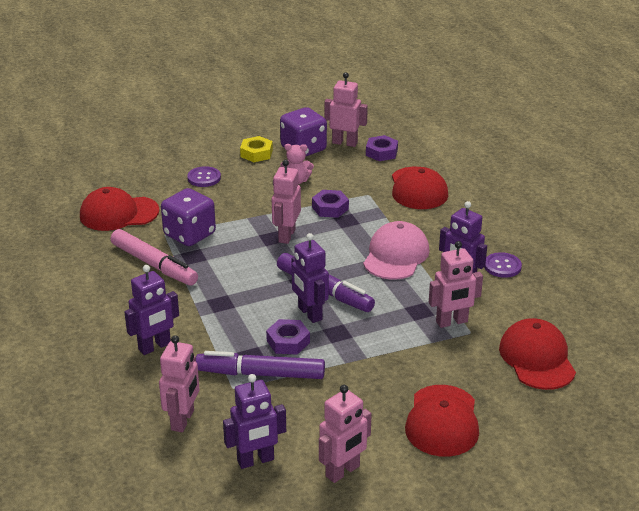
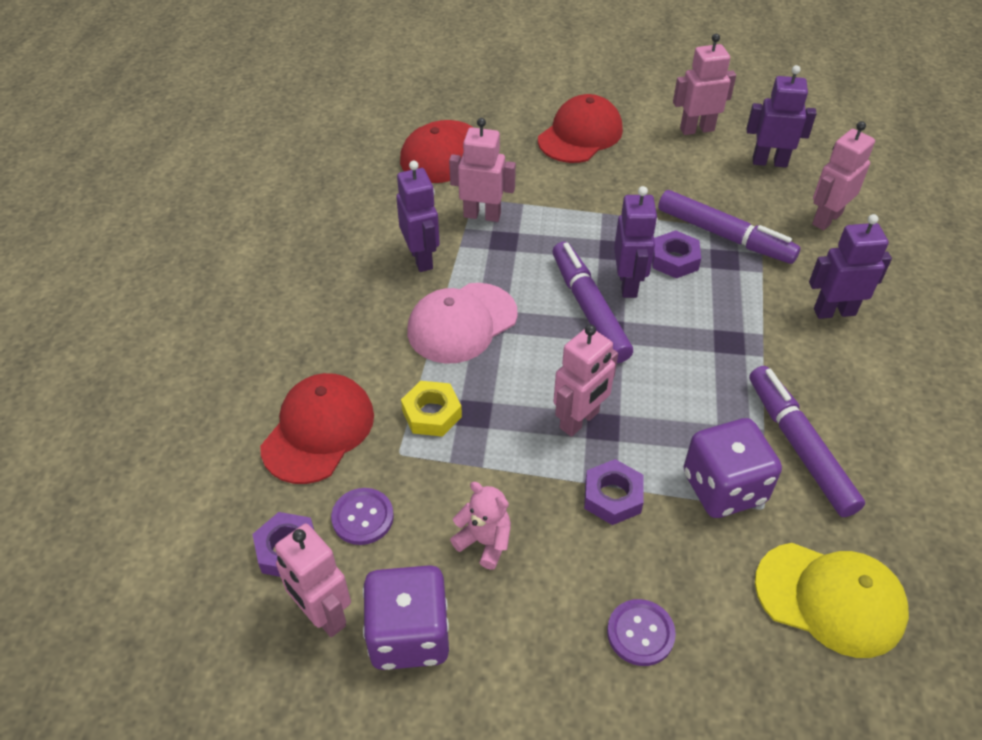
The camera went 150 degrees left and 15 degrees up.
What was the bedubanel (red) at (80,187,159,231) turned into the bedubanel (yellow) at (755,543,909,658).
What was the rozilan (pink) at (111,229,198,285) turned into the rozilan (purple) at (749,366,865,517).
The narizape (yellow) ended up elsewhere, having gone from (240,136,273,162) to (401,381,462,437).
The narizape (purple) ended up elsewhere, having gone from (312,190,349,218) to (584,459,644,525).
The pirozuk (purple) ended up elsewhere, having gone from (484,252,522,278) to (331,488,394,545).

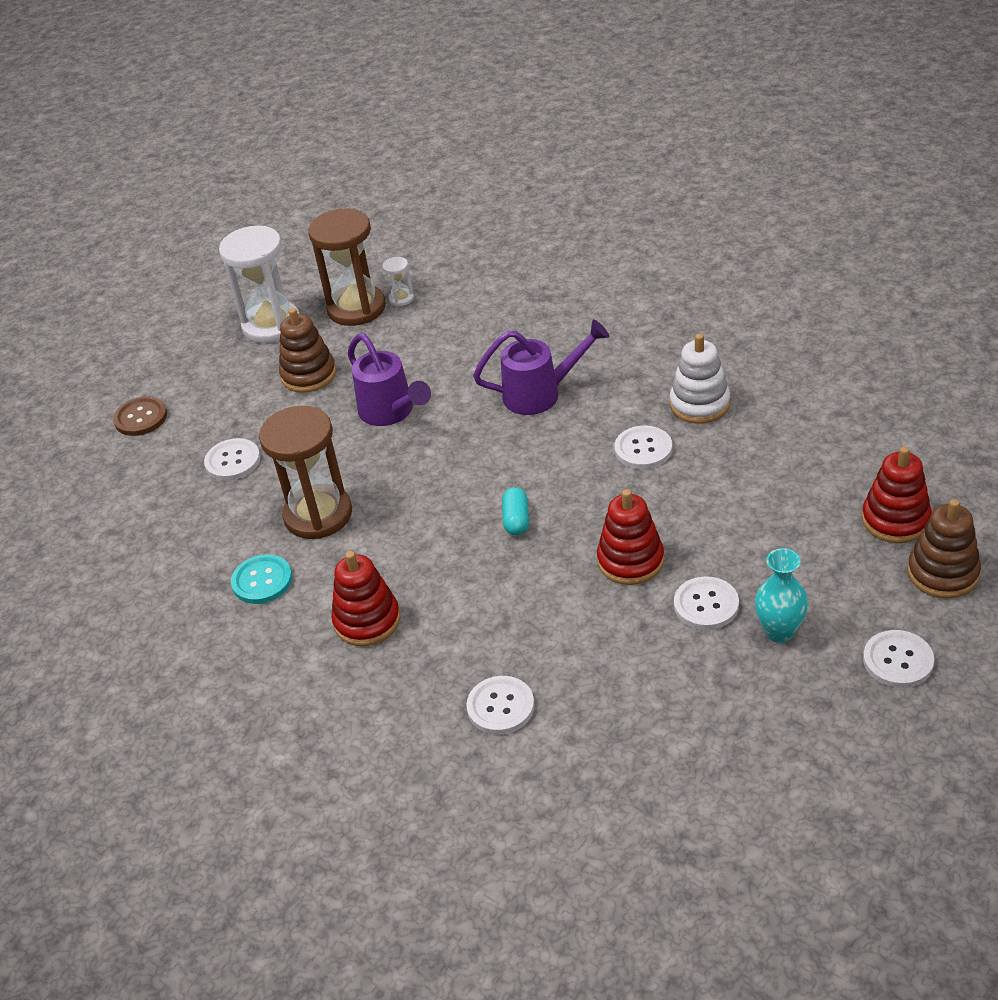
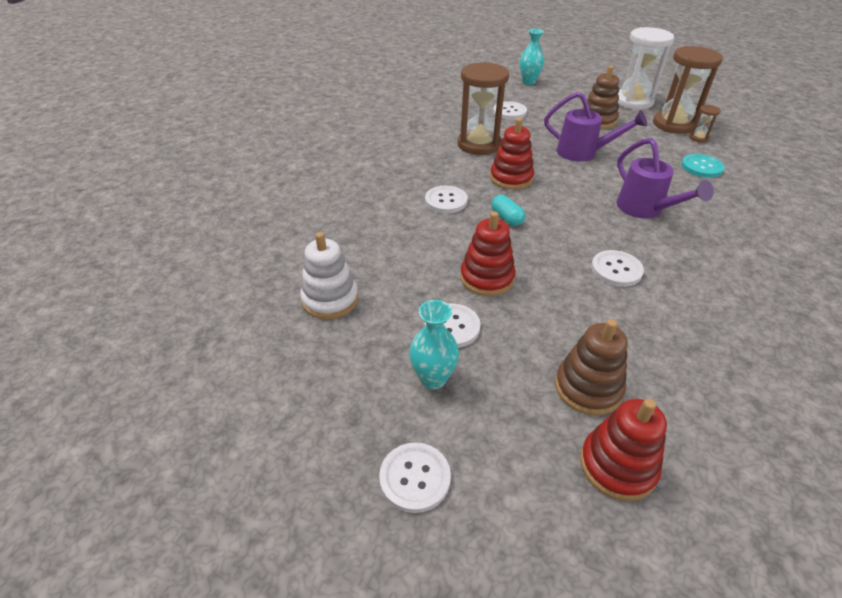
The camera went 70 degrees right and 0 degrees up.
Where the pirozuk (brown) stood at (113,396,167,436), the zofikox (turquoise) came to stand at (520,29,544,85).
The pirozuk (turquoise) ended up elsewhere, having gone from (231,554,292,604) to (681,154,725,178).
The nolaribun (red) ended up elsewhere, having gone from (331,551,400,646) to (490,118,534,190).
The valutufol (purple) at (348,333,431,426) ended up facing another way, 105 degrees counterclockwise from before.
What was the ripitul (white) at (382,257,414,306) turned into the ripitul (brown) at (689,105,721,143).
The pirozuk (white) ended up elsewhere, having gone from (466,676,534,735) to (425,186,468,213).
The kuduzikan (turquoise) at (502,487,529,535) ended up facing another way, 75 degrees clockwise from before.
The nolaribun (white) ended up elsewhere, having gone from (670,333,730,424) to (300,232,359,319).
The nolaribun (brown) ended up elsewhere, having gone from (908,499,981,599) to (555,319,628,415).

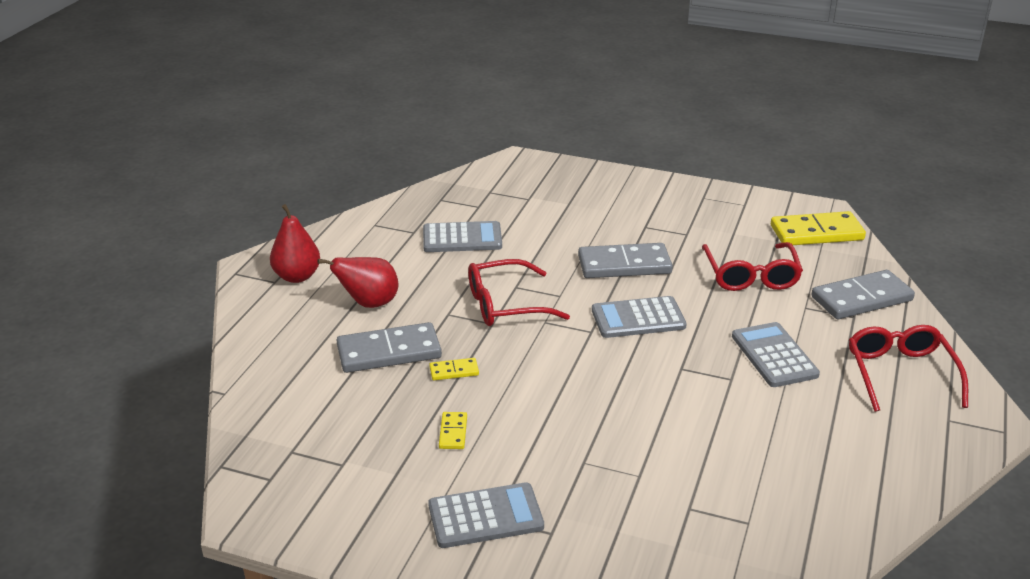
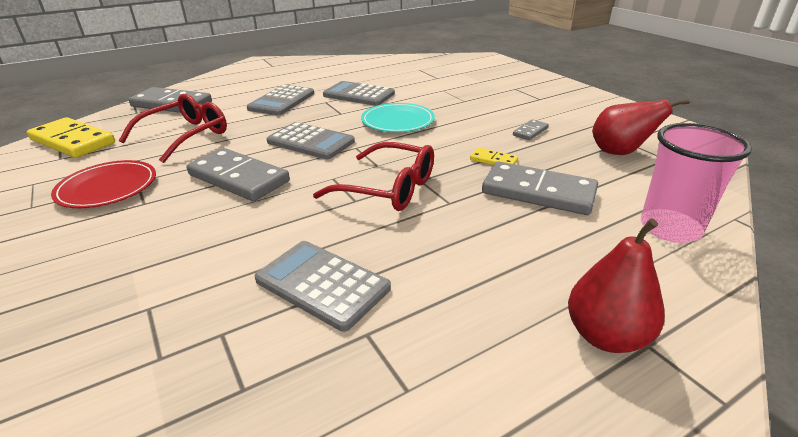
The camera went 140 degrees left and 0 degrees up.
The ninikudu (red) ended up elsewhere, having gone from (318,257,398,308) to (592,99,689,155).
The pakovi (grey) ended up elsewhere, having gone from (428,482,544,548) to (323,81,395,106).
What was the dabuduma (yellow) at (439,412,467,449) turned into the dabuduma (grey) at (513,119,549,140).
The second view lost the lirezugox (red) at (849,325,968,412).
The second view gained the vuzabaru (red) at (51,160,156,208).
The second view gained the vuzabaru (turquoise) at (361,103,435,132).
The second view gained the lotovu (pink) at (641,123,752,243).

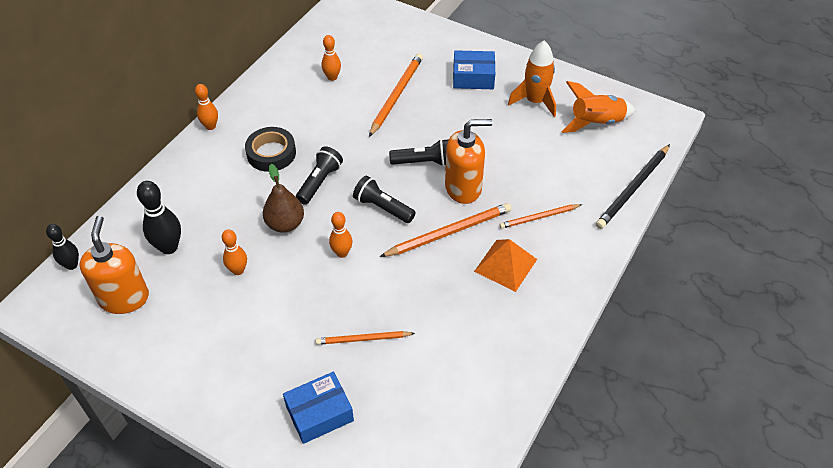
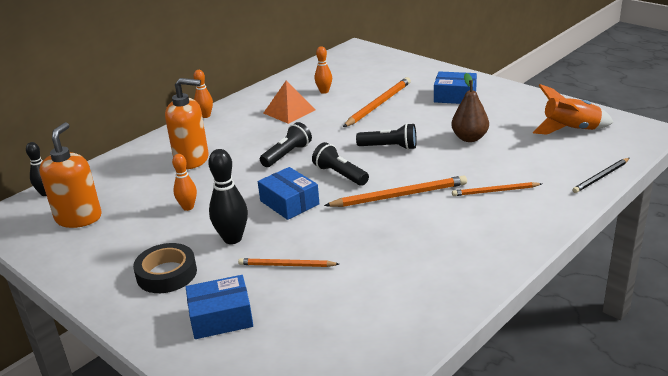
The camera went 15 degrees right and 20 degrees down.
The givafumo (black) ended up elsewhere, having gone from (137,181,181,254) to (208,149,248,244).
The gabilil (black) ended up elsewhere, having gone from (245,127,296,172) to (133,243,197,293).
The ninikudu (brown) ended up elsewhere, having gone from (263,164,304,233) to (451,73,489,142).
Where the givafumo (orange) stood at (329,212,353,258), the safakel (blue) came to stand at (258,167,319,220).
The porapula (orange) ended up elsewhere, having gone from (445,119,492,204) to (165,78,209,169).
The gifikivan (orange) ended up elsewhere, having gone from (474,239,537,292) to (264,81,315,124).
The second view lost the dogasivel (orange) at (508,41,556,117).
The size of the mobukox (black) at (596,144,670,229) changed by a factor of 0.62.

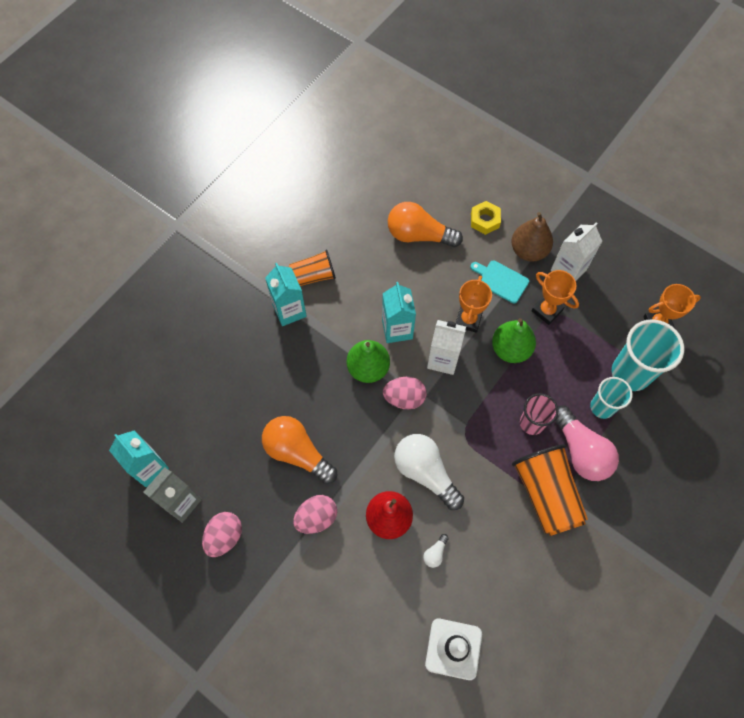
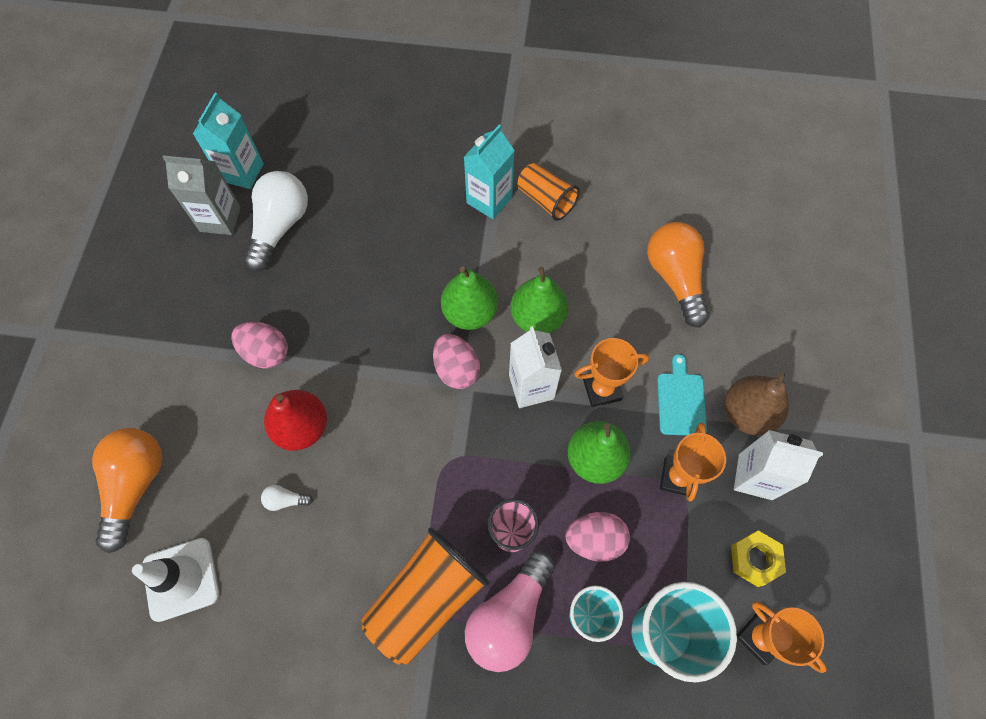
The camera went 60 degrees right and 0 degrees up.
The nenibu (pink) ended up elsewhere, having gone from (202,512,242,557) to (566,512,630,562).
The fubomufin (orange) ended up elsewhere, having gone from (262,416,337,484) to (92,428,163,553).
Where the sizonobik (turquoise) stood at (382,282,416,343), the ninikudu (green) came to stand at (511,267,568,333).
The fubomufin (white) ended up elsewhere, having gone from (394,434,464,510) to (243,171,308,272).
The narizape (yellow) ended up elsewhere, having gone from (471,201,501,235) to (731,530,786,587).

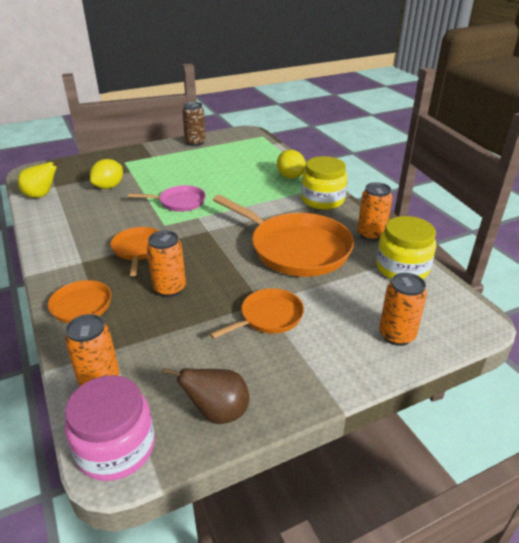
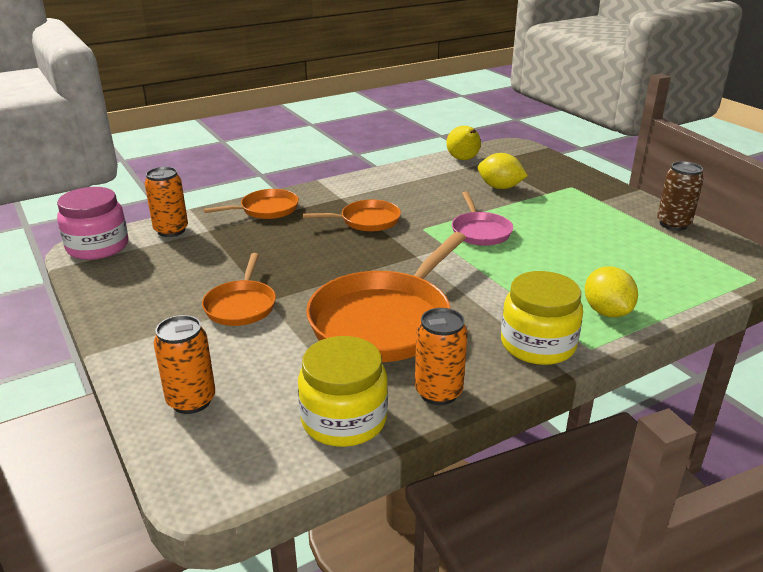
The camera went 85 degrees right and 5 degrees down.
The second view lost the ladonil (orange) at (147,231,186,297).
The second view lost the ninikudu (brown) at (163,368,249,424).
The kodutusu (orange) at (210,288,304,339) ended up facing another way, 45 degrees clockwise from before.
The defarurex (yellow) at (277,150,306,179) ended up facing another way, 75 degrees counterclockwise from before.

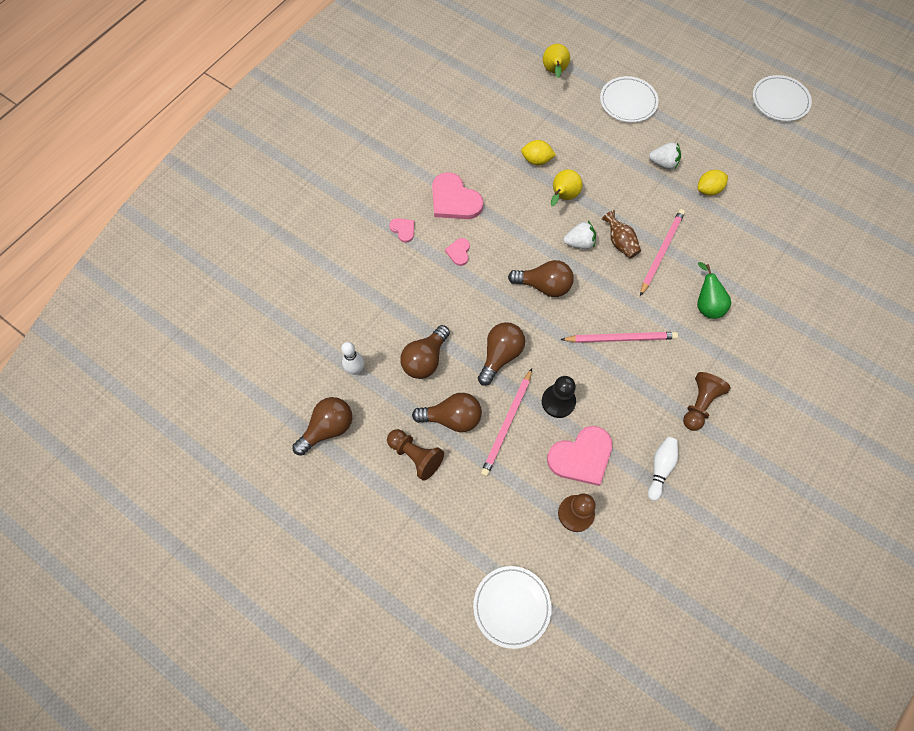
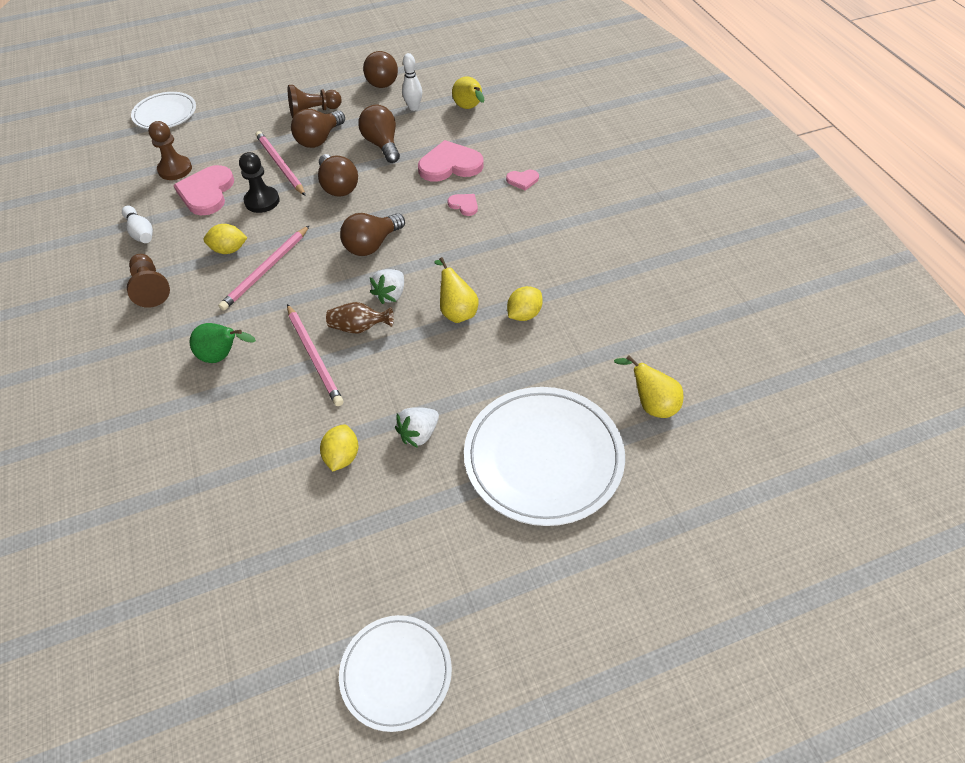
The camera went 125 degrees right and 15 degrees down.
The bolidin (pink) ended up elsewhere, having gone from (432,172,484,219) to (418,140,484,182).
The size of the vuzabaru (white) at (600,76,659,122) changed by a factor of 1.69.
The second view gained the defarurex (yellow) at (204,224,247,254).
The second view gained the ninikudu (yellow) at (452,76,485,109).

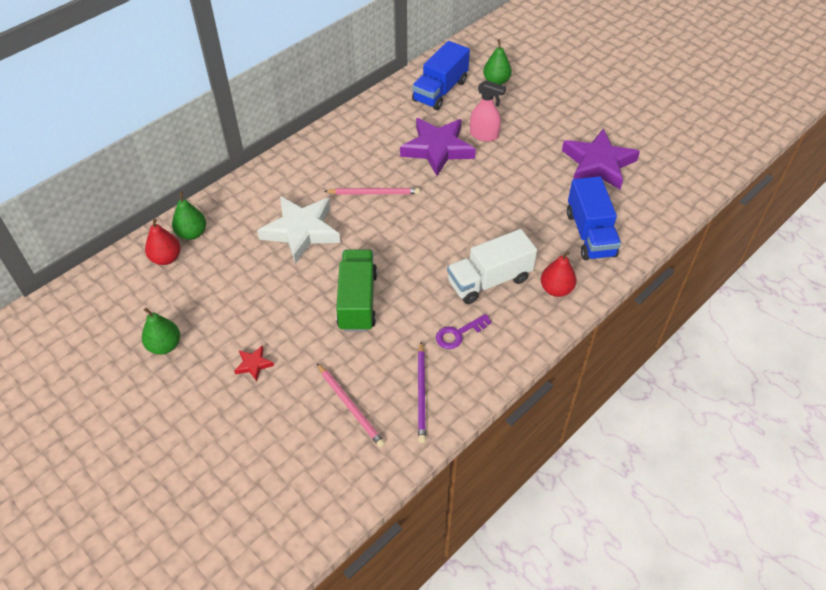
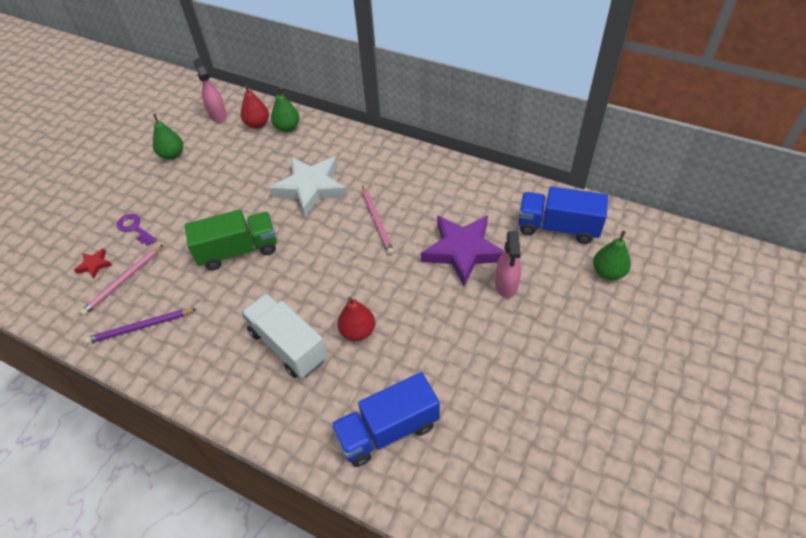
The camera went 75 degrees right and 0 degrees up.
The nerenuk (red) ended up elsewhere, having gone from (234,345,274,381) to (74,248,112,279).
The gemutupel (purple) ended up elsewhere, having gone from (436,314,492,349) to (117,214,157,246).
The ninikudu (red) ended up elsewhere, having gone from (541,251,576,297) to (337,297,375,341).
The second view lost the nerenuk (purple) at (562,129,640,190).
The second view gained the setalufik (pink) at (193,58,227,123).

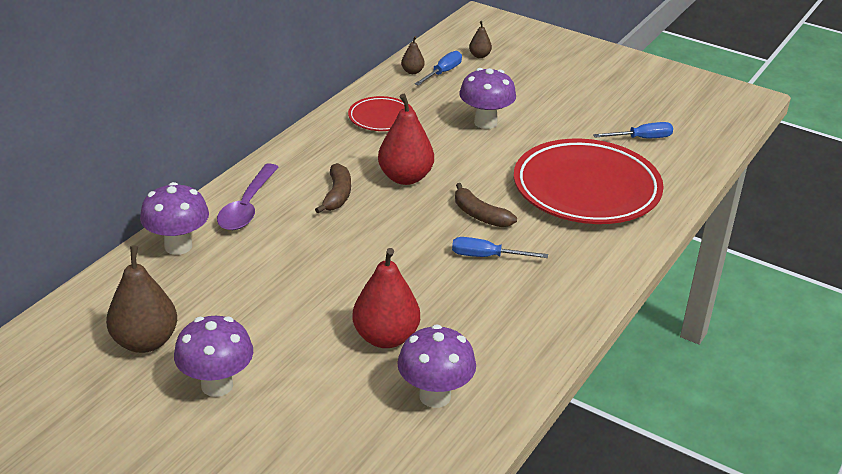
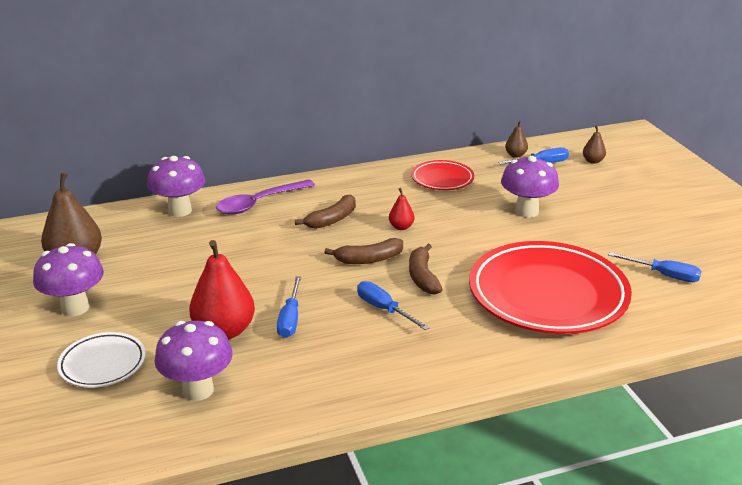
The camera went 40 degrees right and 5 degrees down.
The size of the ninikudu (red) at (378,94,434,185) changed by a factor of 0.48.
The second view gained the vuzabaru (white) at (57,332,146,388).
The second view gained the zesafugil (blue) at (277,276,301,338).
The second view gained the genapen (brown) at (324,238,403,264).

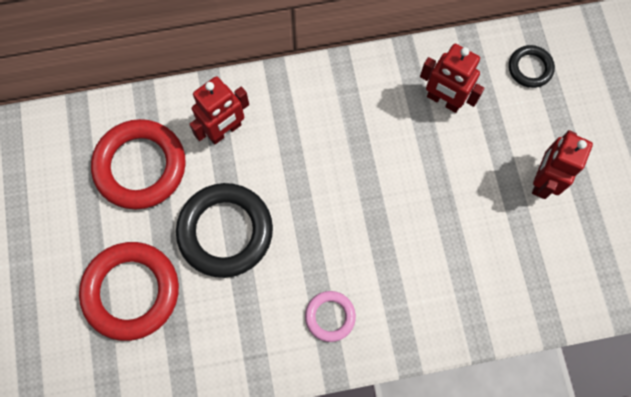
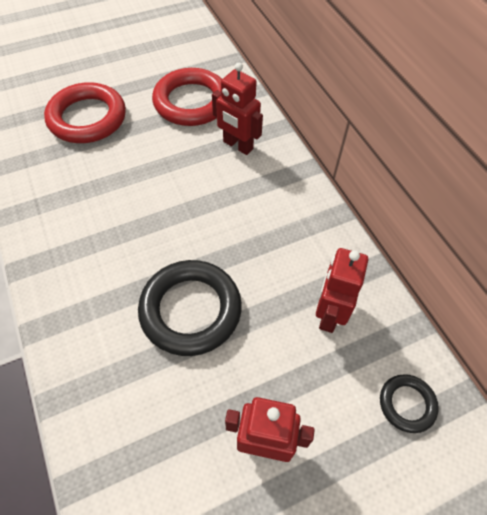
The camera went 75 degrees right and 15 degrees down.
The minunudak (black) ended up elsewhere, having gone from (176,183,273,278) to (138,260,242,356).
The second view lost the minunudak (pink) at (305,291,356,342).

